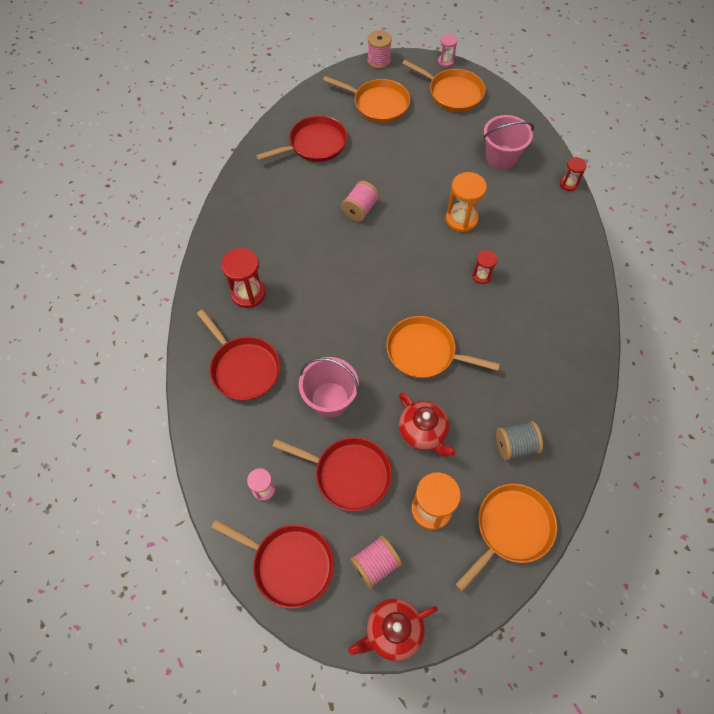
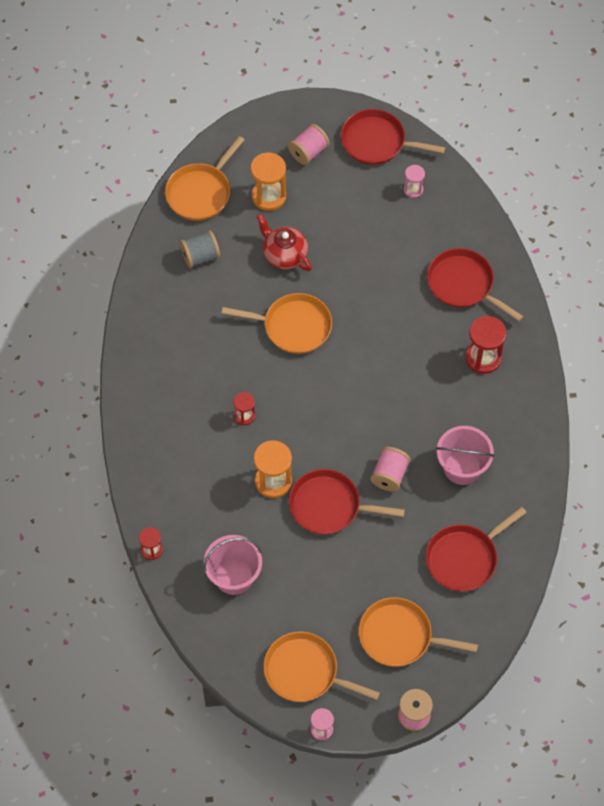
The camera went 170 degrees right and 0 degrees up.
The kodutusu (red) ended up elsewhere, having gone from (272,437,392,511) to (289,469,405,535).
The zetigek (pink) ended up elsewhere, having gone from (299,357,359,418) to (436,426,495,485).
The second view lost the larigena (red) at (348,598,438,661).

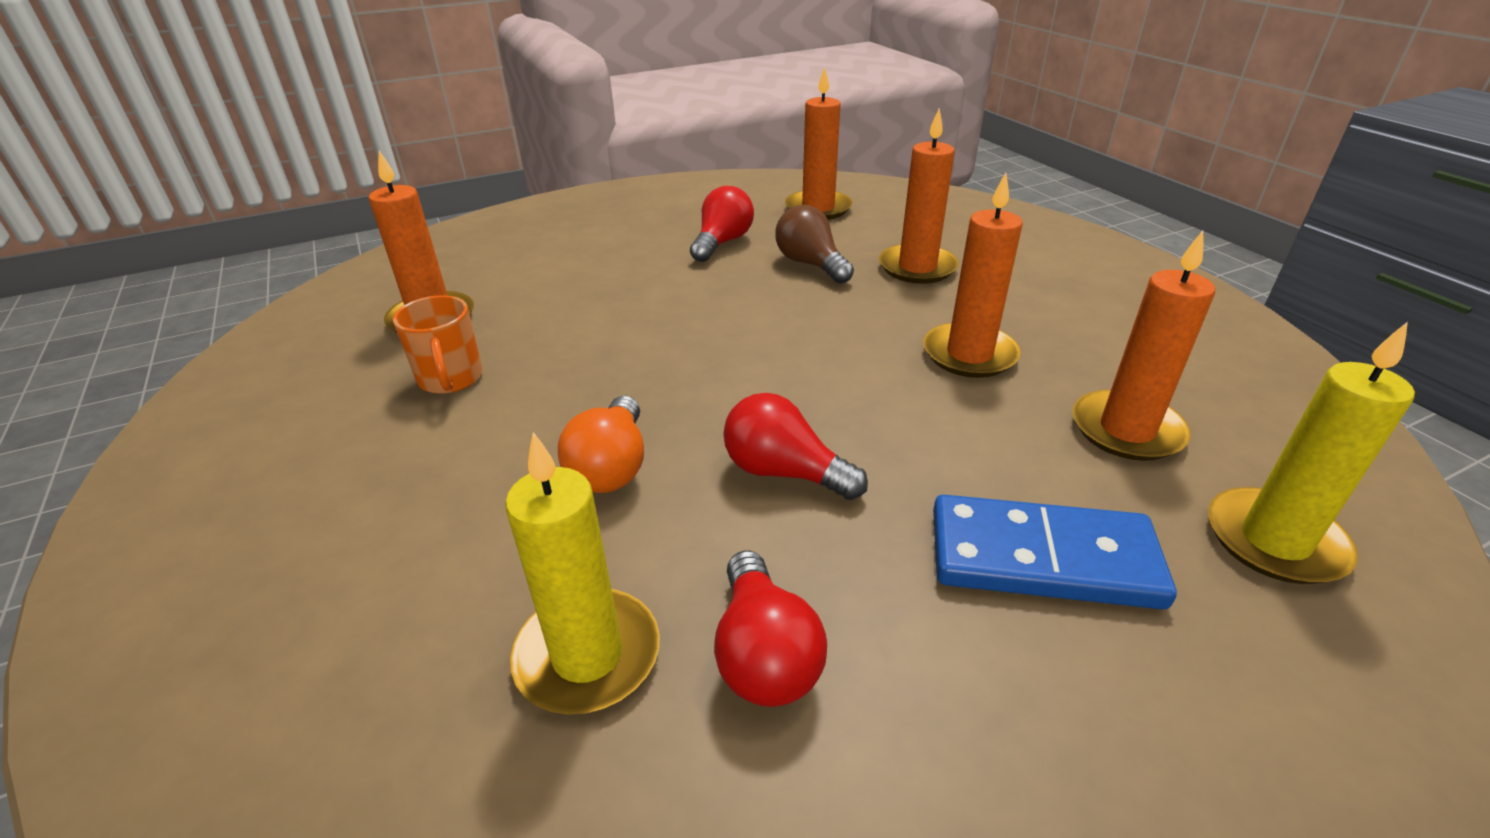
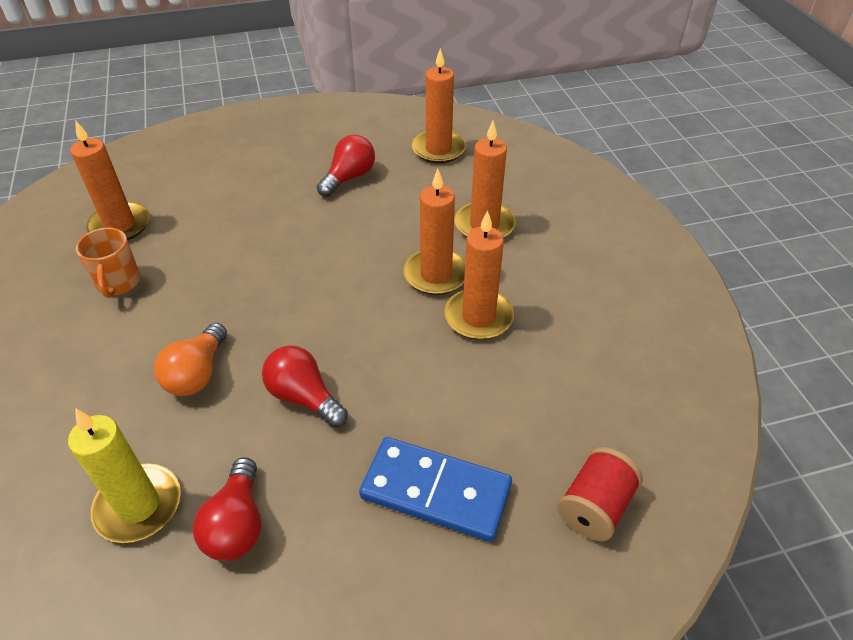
The camera went 10 degrees right and 10 degrees up.
The second view lost the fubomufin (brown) at (775,205,854,284).
The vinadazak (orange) ended up elsewhere, having gone from (1073,231,1215,461) to (404,169,465,295).
Where the vinadazak (yellow) stood at (1208,322,1415,584), the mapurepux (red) came to stand at (557,447,643,541).

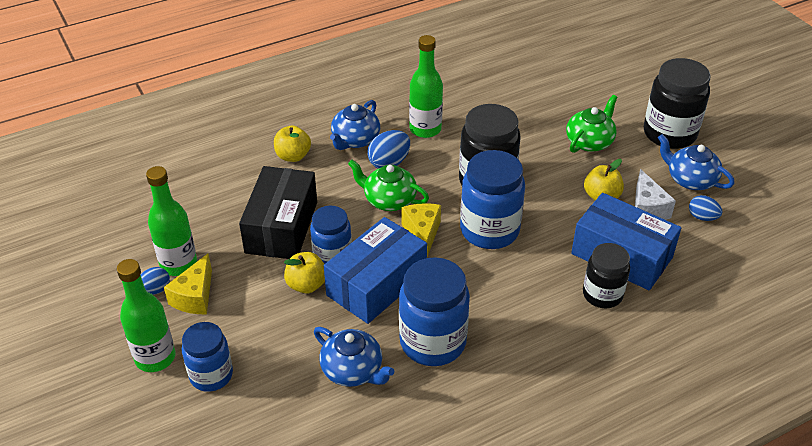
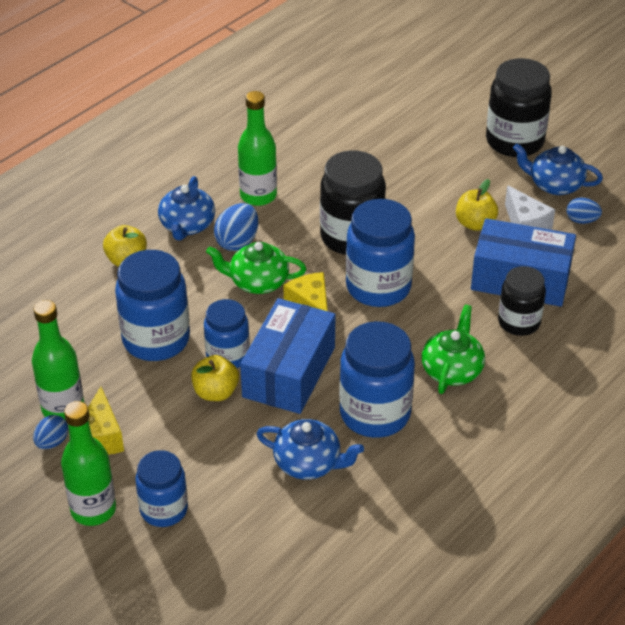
The camera went 20 degrees left and 0 degrees up.
Where the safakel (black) stood at (239,166,317,259), the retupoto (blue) came to stand at (115,250,190,361).
The larigena (green) ended up elsewhere, having gone from (566,95,618,153) to (421,305,485,394).

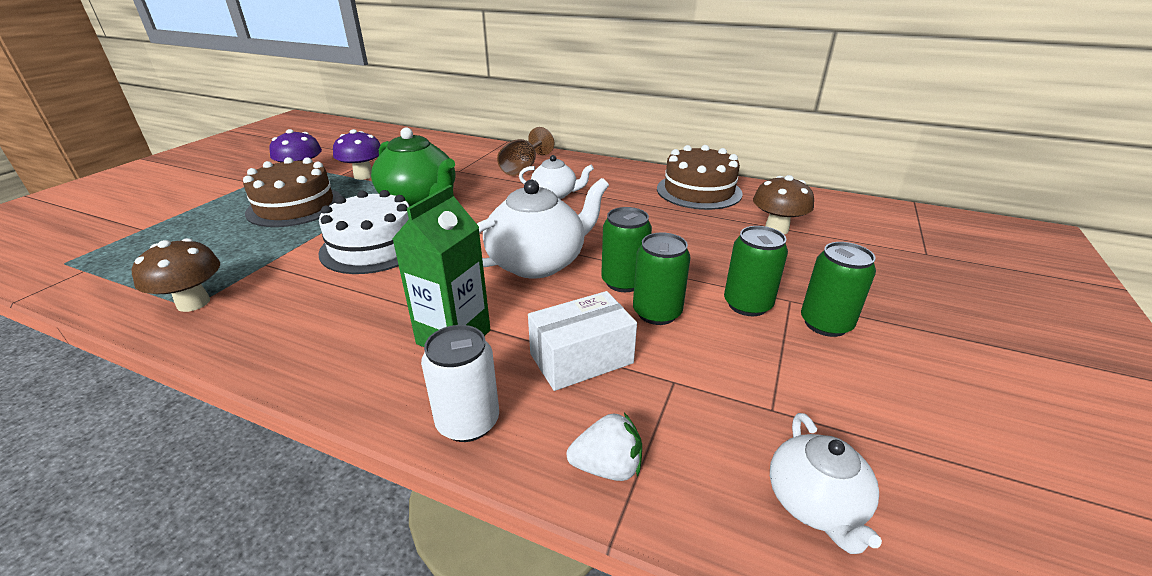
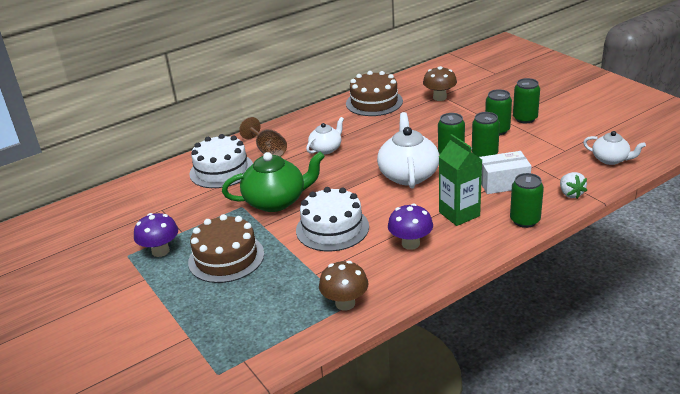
The camera went 55 degrees left and 0 degrees up.
The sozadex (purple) ended up elsewhere, having gone from (333,129,380,180) to (388,204,433,250).
What was the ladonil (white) at (421,325,499,442) turned into the ladonil (green) at (510,173,544,228).
The safakel (white) at (528,291,637,391) ended up facing another way, 75 degrees clockwise from before.
The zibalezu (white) at (567,413,642,481) ended up facing another way, 135 degrees clockwise from before.
The second view gained the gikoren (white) at (189,134,253,188).

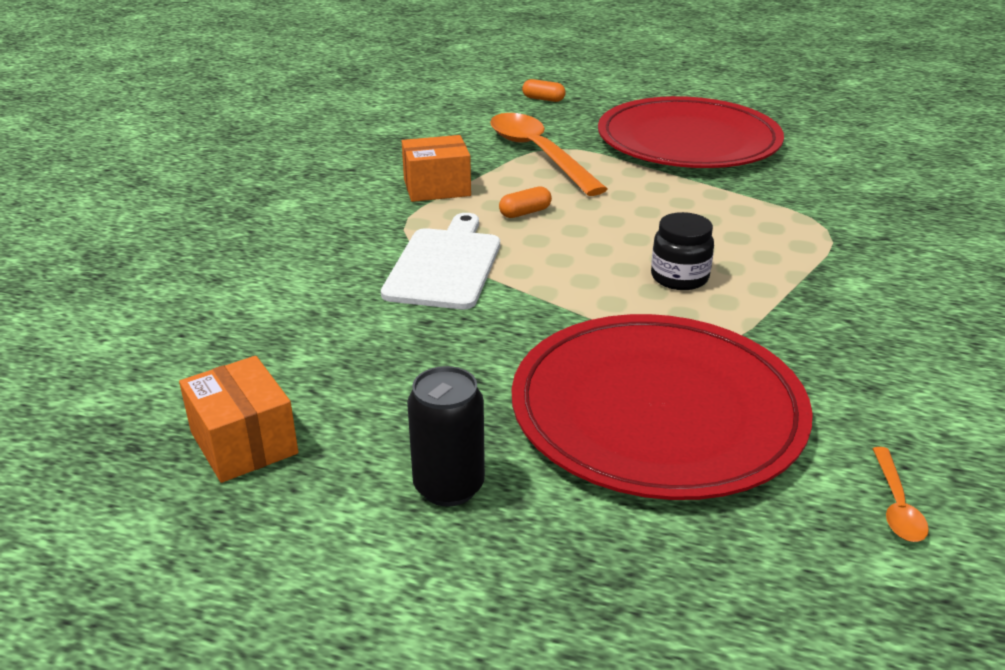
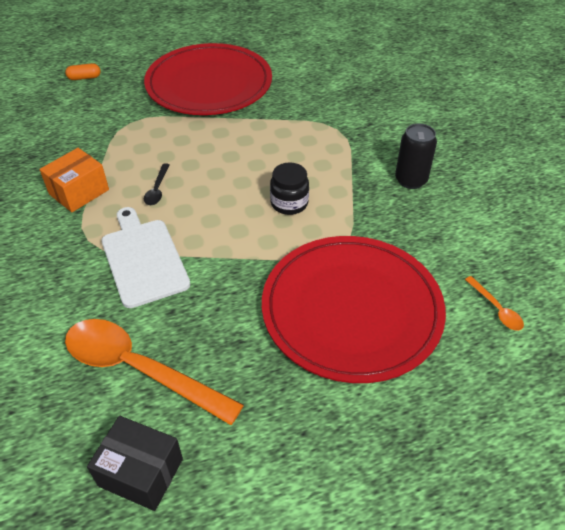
The camera went 35 degrees left and 15 degrees up.
What was the safakel (orange) at (179,356,298,483) turned into the safakel (black) at (87,416,183,511).
The ladonil (black) ended up elsewhere, having gone from (407,366,485,507) to (395,124,437,189).
The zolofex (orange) ended up elsewhere, having gone from (490,113,608,196) to (65,319,244,425).
Where the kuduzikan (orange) stood at (499,186,552,218), the zolofex (black) came to stand at (144,163,170,205).

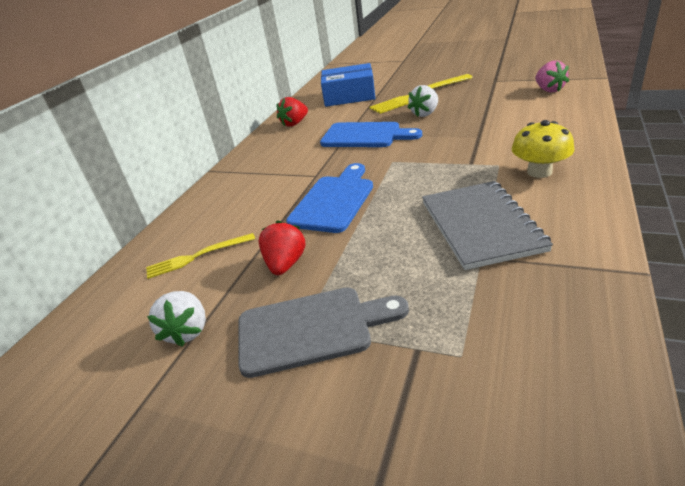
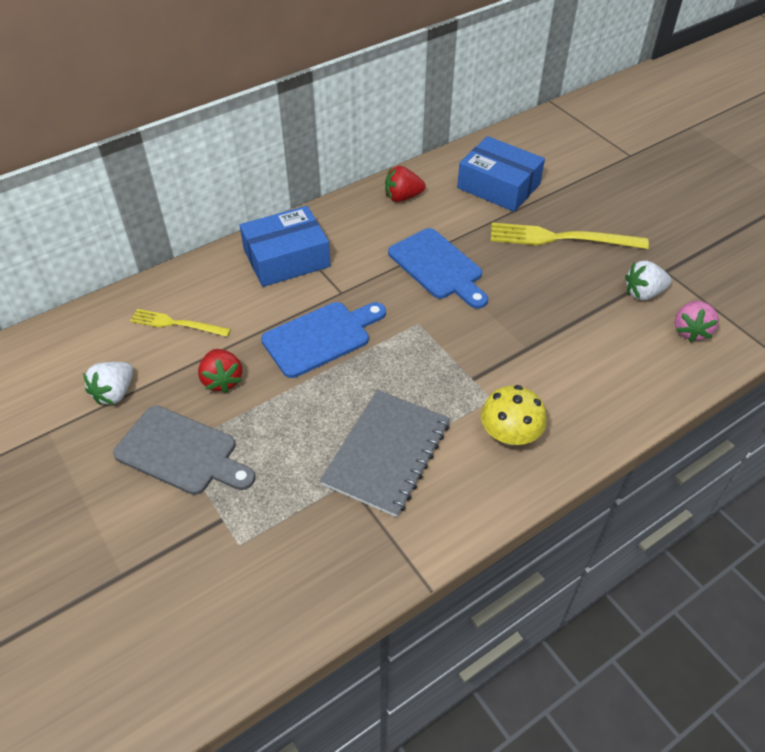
The camera went 30 degrees right and 15 degrees up.
The zibalezu (red) at (259,220,306,275) ended up facing another way, 120 degrees clockwise from before.
The zibalezu (white) ended up elsewhere, having gone from (408,85,438,117) to (625,261,671,300).
The second view gained the safakel (blue) at (240,206,331,287).

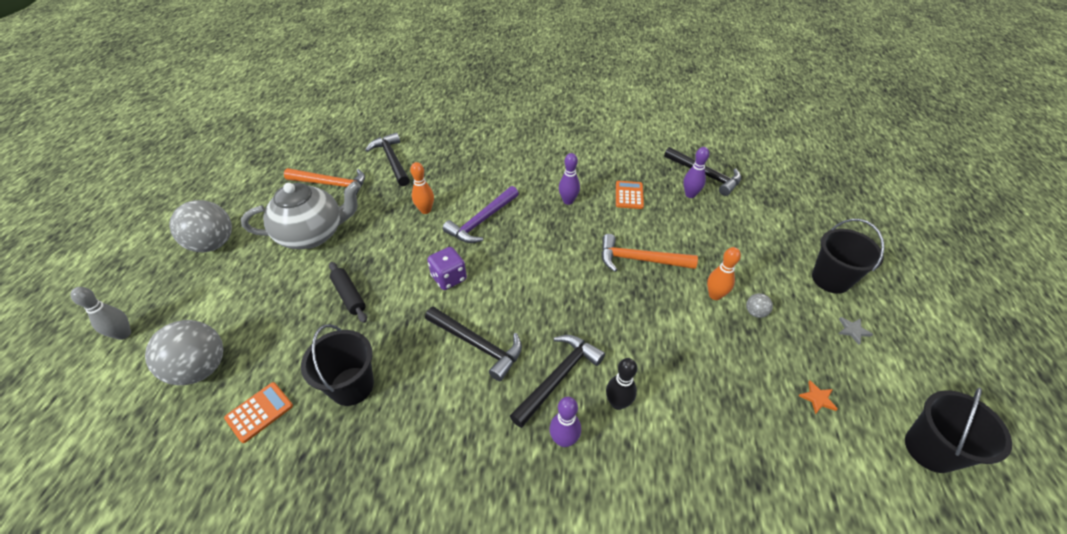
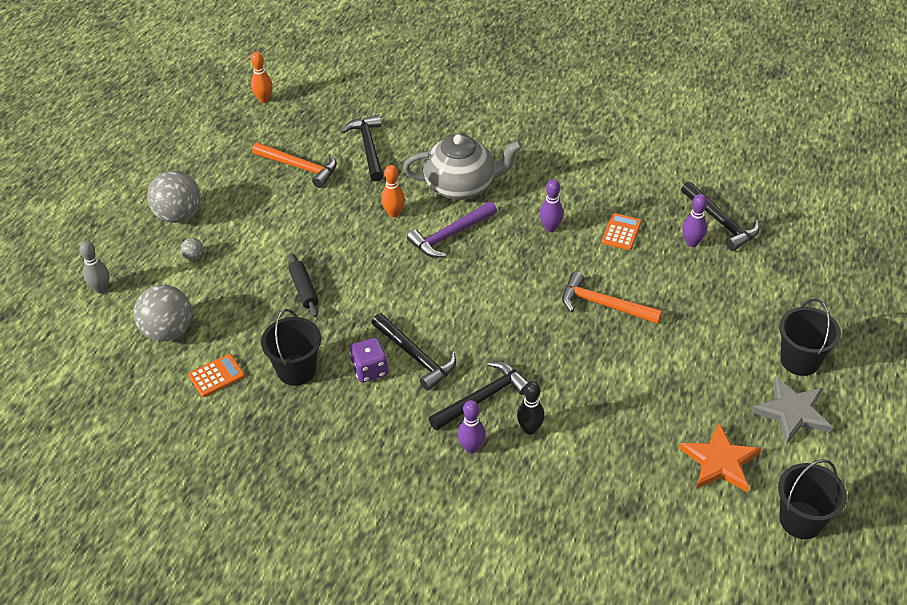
The camera went 15 degrees right and 0 degrees up.
The larigena (grey) ended up elsewhere, having gone from (241,181,361,249) to (403,134,522,200).
The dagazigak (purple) ended up elsewhere, having gone from (427,247,467,290) to (350,337,388,383).
The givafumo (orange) ended up elsewhere, having gone from (707,247,741,300) to (251,52,272,103).
The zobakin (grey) ended up elsewhere, having gone from (746,293,773,318) to (180,238,204,260).
The size of the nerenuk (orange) at (799,381,838,414) changed by a factor of 2.36.
The size of the nerenuk (grey) at (839,317,873,345) changed by a factor of 2.36.

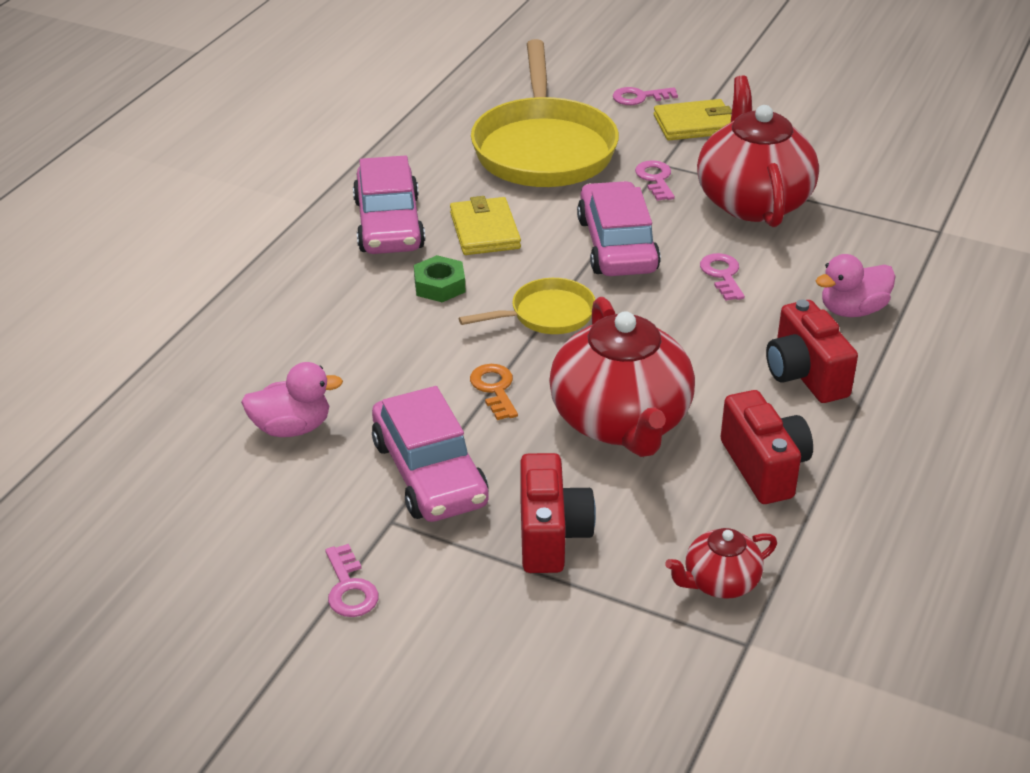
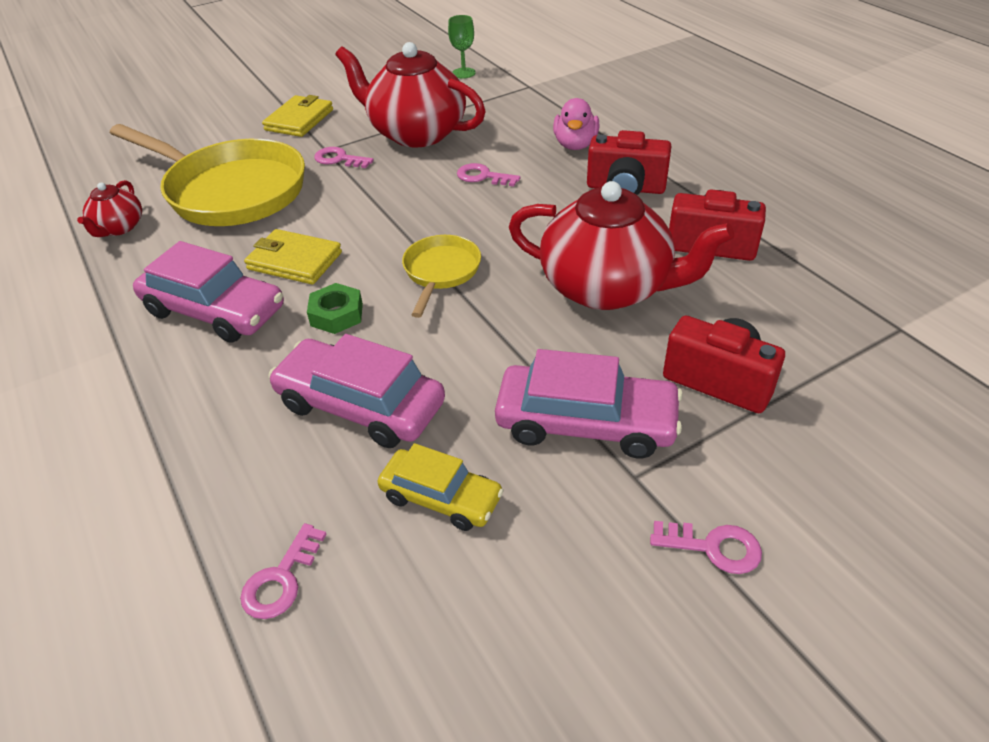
The camera went 55 degrees left and 5 degrees up.
Where the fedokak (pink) stood at (241,362,343,437), the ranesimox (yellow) came to stand at (378,443,504,531).
The second view lost the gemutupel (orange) at (470,364,518,420).
The ranesimox (pink) ended up elsewhere, having gone from (577,181,661,276) to (268,334,445,448).
The gemutupel (pink) ended up elsewhere, having gone from (613,87,678,105) to (240,523,327,619).
The larigena (red) ended up elsewhere, having gone from (665,528,777,599) to (77,180,142,237).
The second view gained the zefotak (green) at (448,15,476,78).

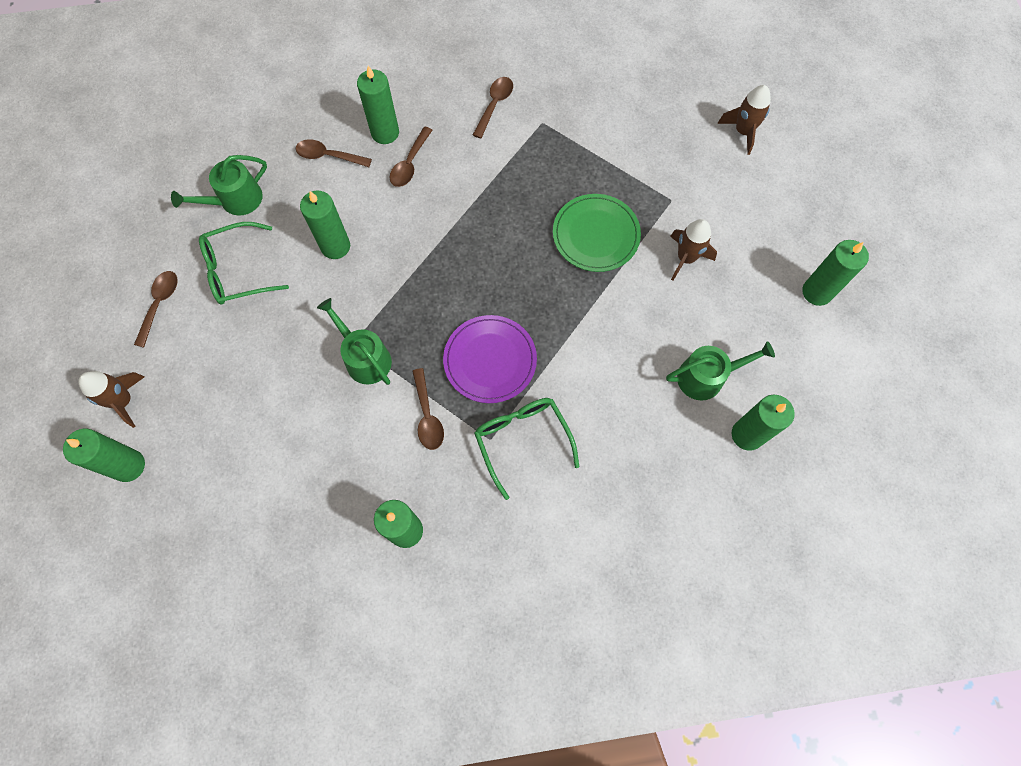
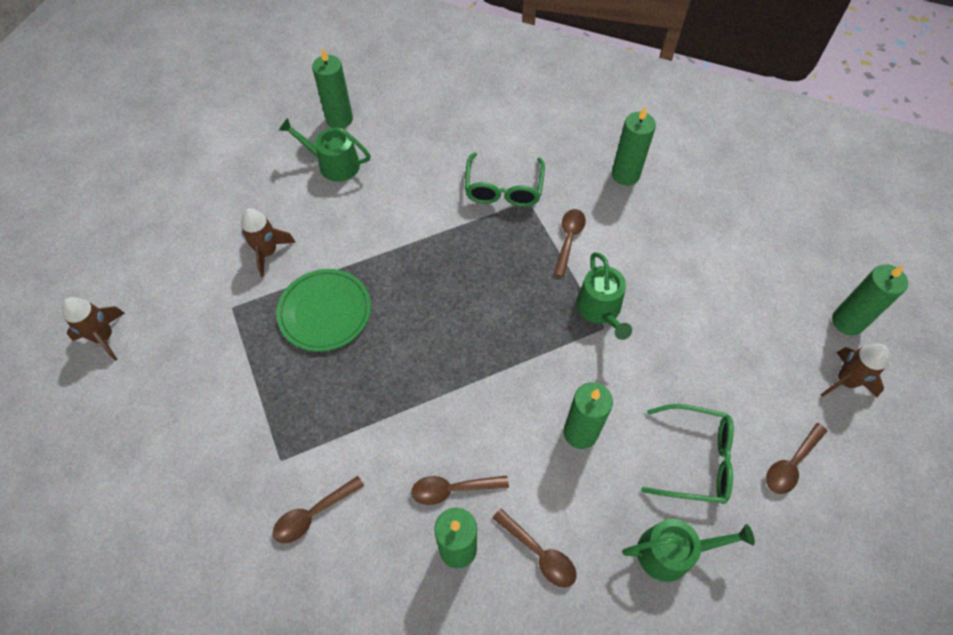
The camera went 150 degrees left and 10 degrees down.
The zolofex (brown) at (390,127,433,187) ended up facing another way, 150 degrees counterclockwise from before.
The second view lost the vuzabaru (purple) at (443,315,537,403).
The second view lost the vinadazak (green) at (802,240,869,306).

